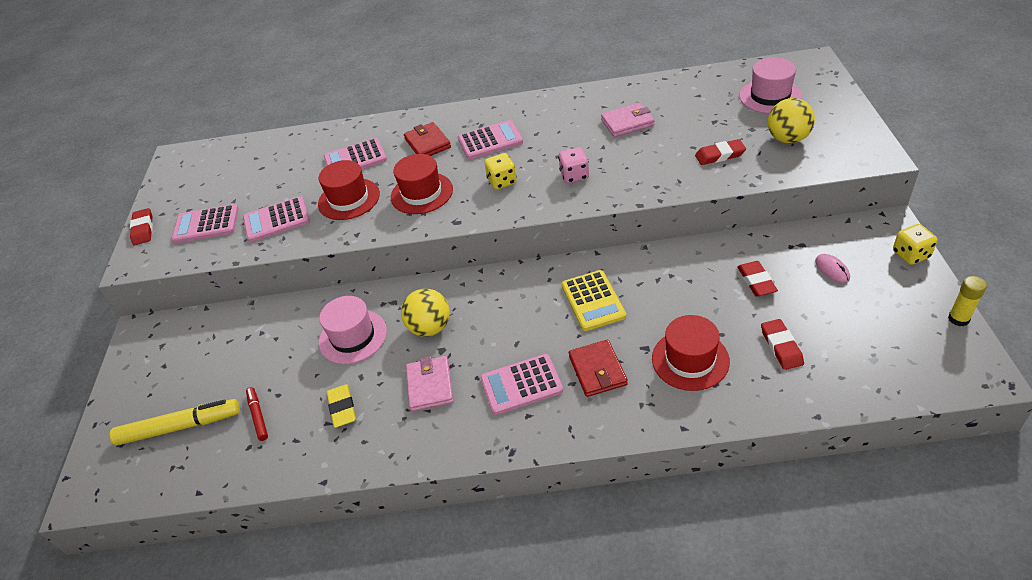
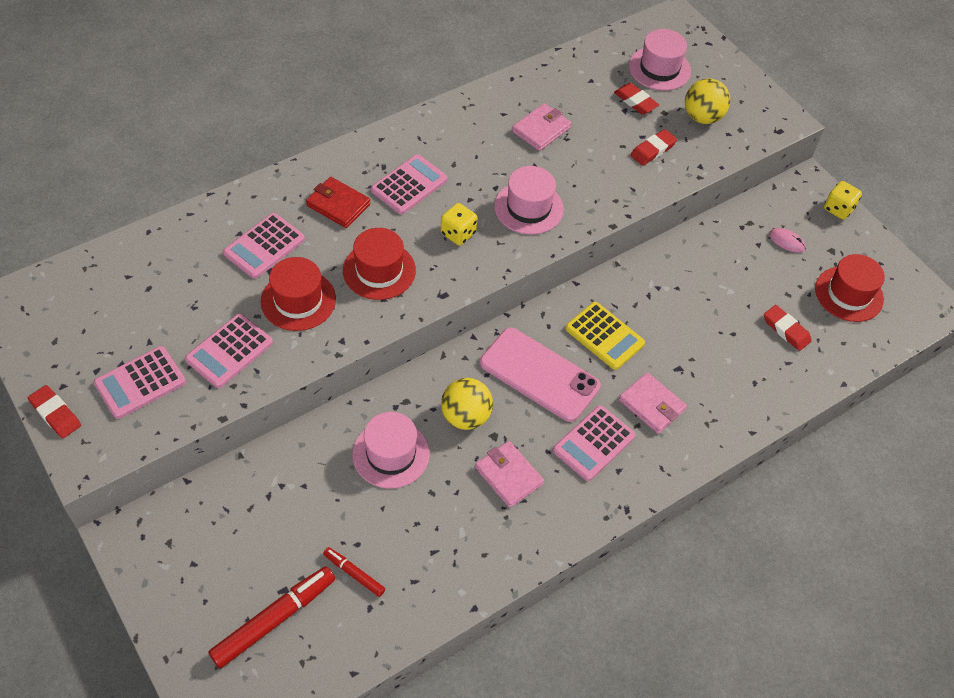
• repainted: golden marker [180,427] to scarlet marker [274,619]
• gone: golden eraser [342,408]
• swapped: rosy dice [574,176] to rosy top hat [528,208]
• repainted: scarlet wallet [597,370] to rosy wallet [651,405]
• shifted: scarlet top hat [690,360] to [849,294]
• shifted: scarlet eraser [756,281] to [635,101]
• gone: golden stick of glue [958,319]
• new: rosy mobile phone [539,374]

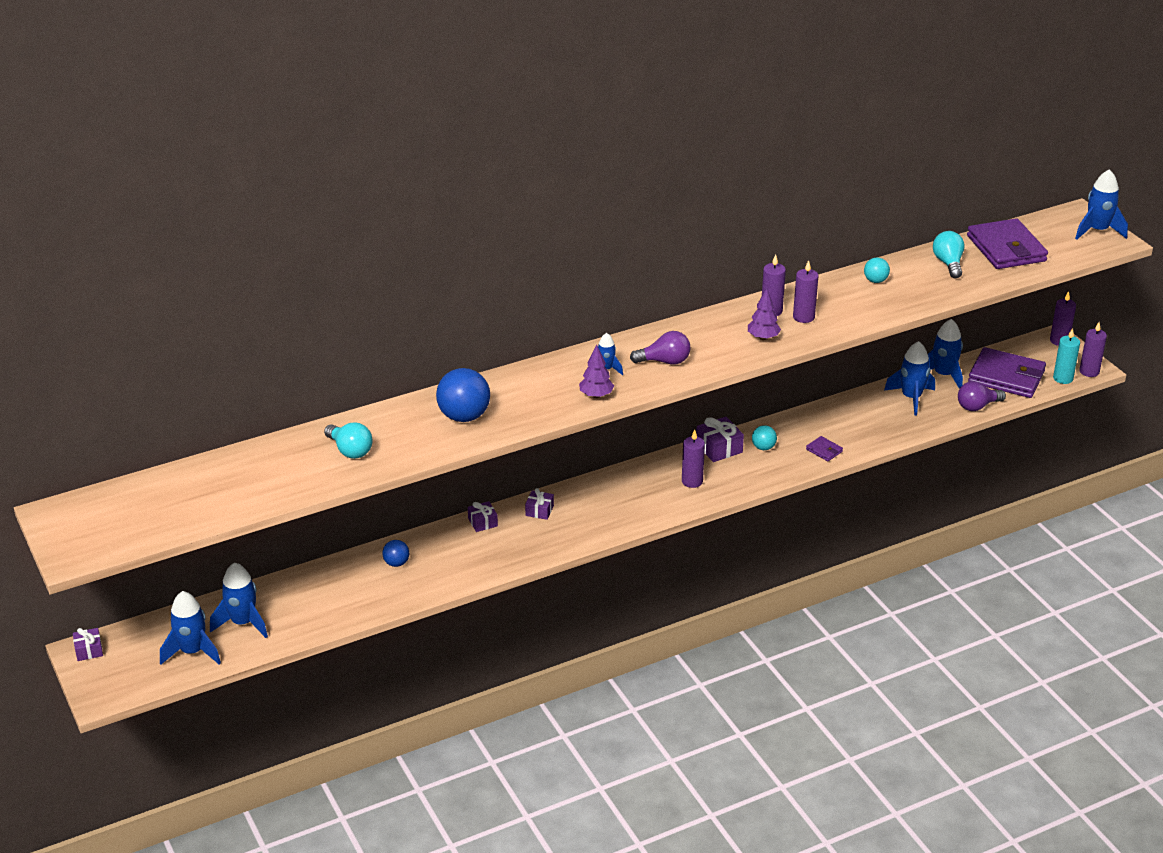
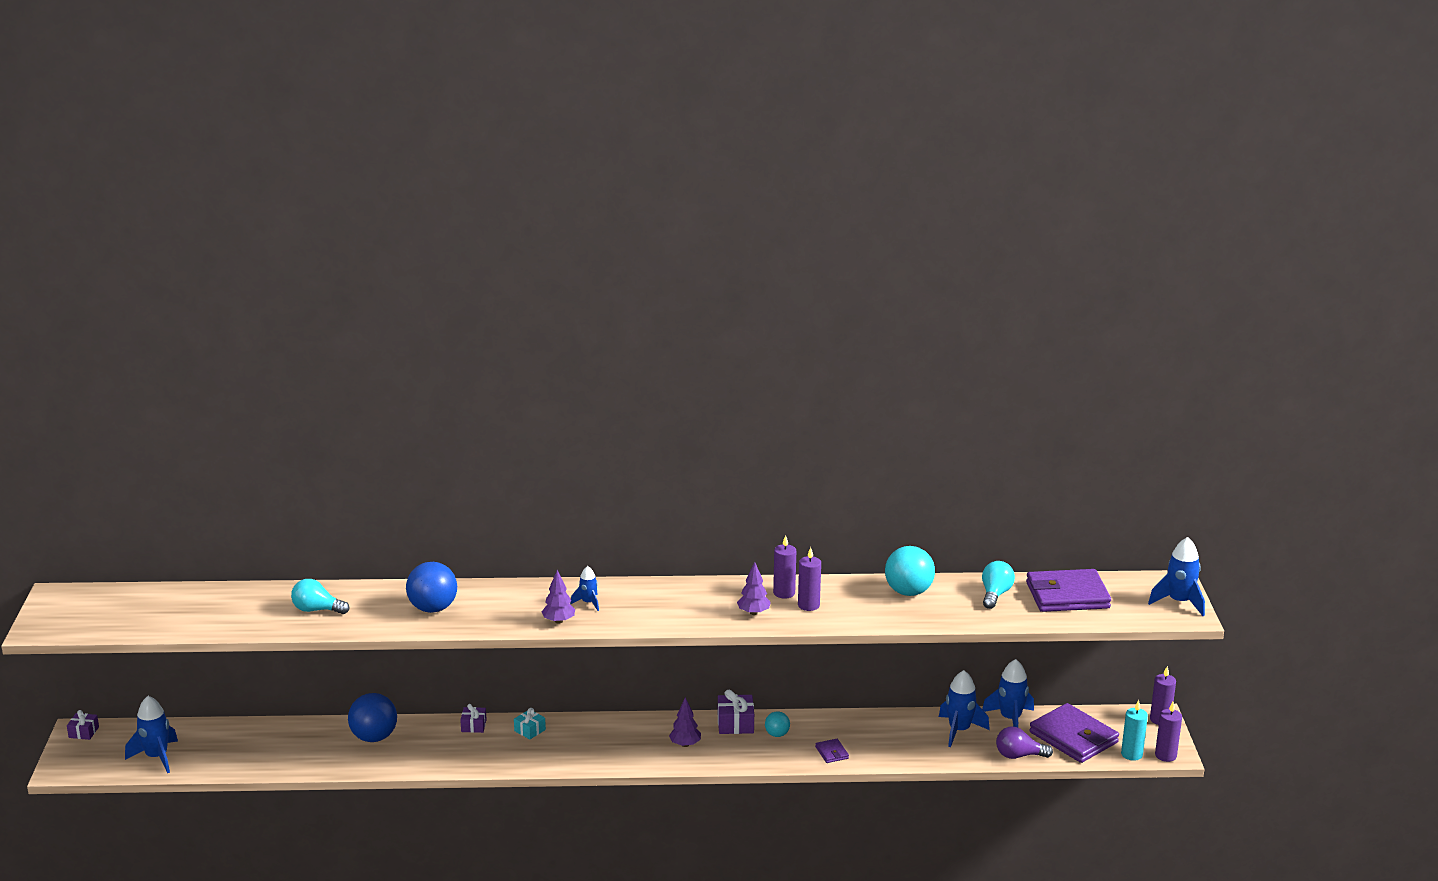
• gone: cobalt rocket [243,623]
• rotated: turquoise light bulb [350,450] = [317,610] 120 degrees clockwise
• scaled: cobalt play ball [396,563] = [374,737] x1.91
• repainted: royal purple present [539,510] to turquoise present [530,730]
• gone: royal purple light bulb [664,361]
• swapped: royal purple pillar candle [692,481] to royal purple tree [685,744]
• scaled: turquoise play ball [875,281] = [908,592] x1.91
• rotated: royal purple wallet [1006,248] = [1067,595] 75 degrees clockwise

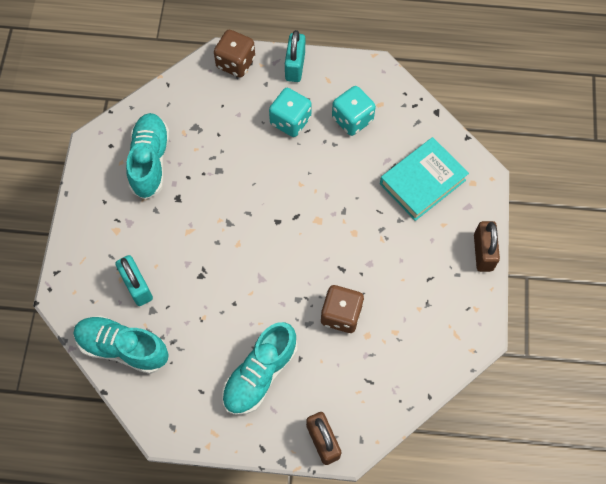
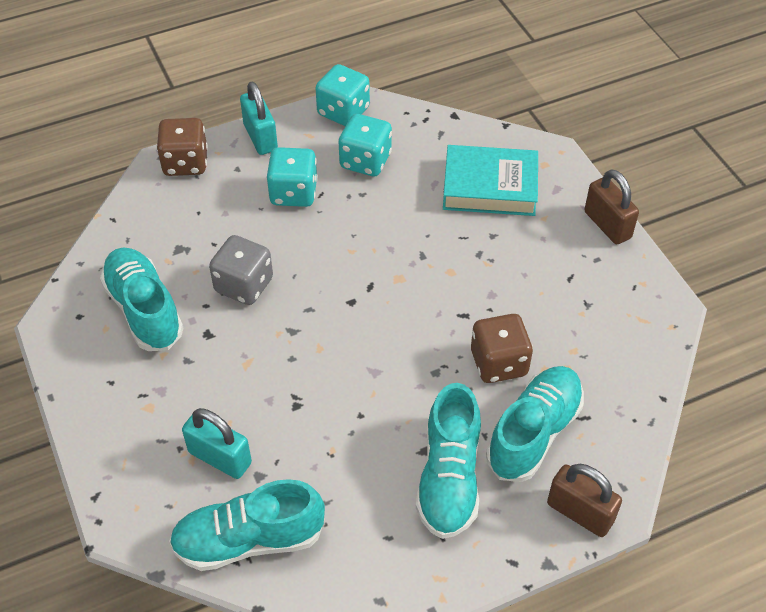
• rotated: turquoise hardcover [422,182] = [490,187] 75 degrees clockwise
• new: ash-grey dice [244,285]
• new: turquoise dice [343,111]
• new: turquoise lace-up shoe [534,433]

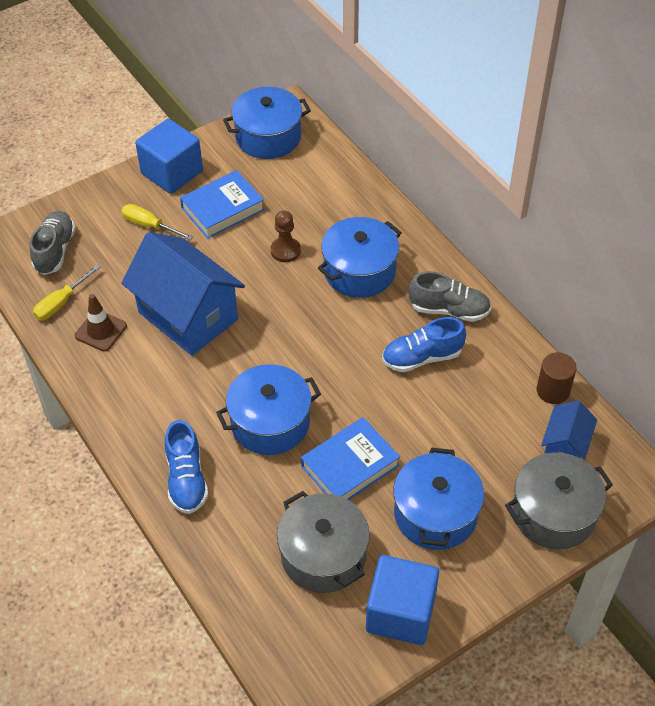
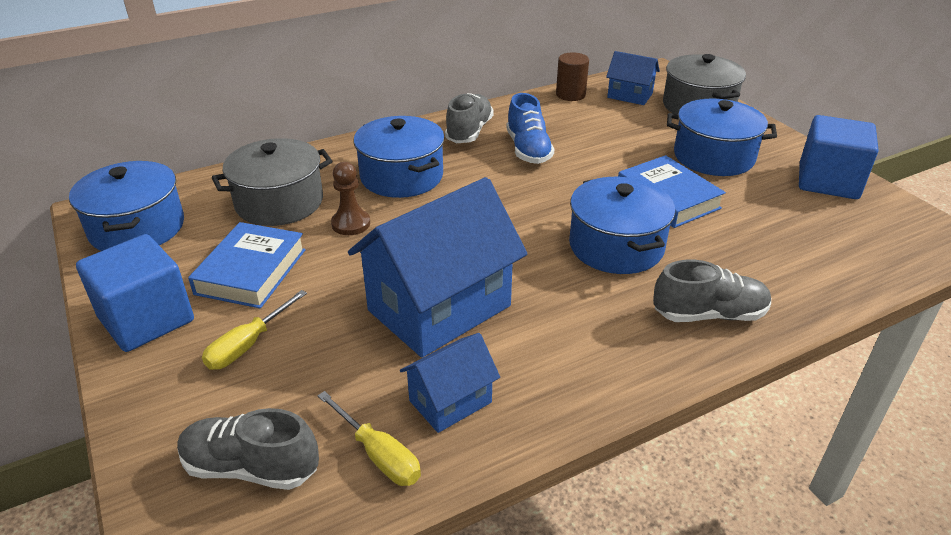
• swapped: dark brown safety cone [101,331] to cobalt house [450,401]
• repainted: cobalt lace-up shoe [186,479] to ash-grey lace-up shoe [709,314]
• rotated: cobalt hardcover [223,209] = [251,271] 45 degrees clockwise
• shifted: ash-grey pot [323,555] to [279,202]

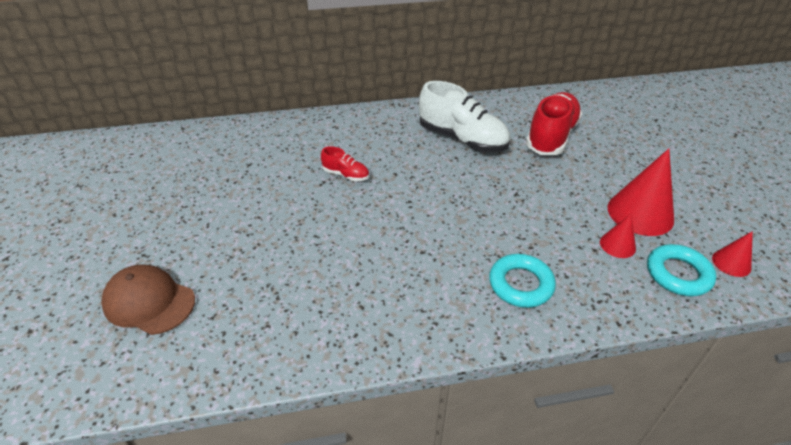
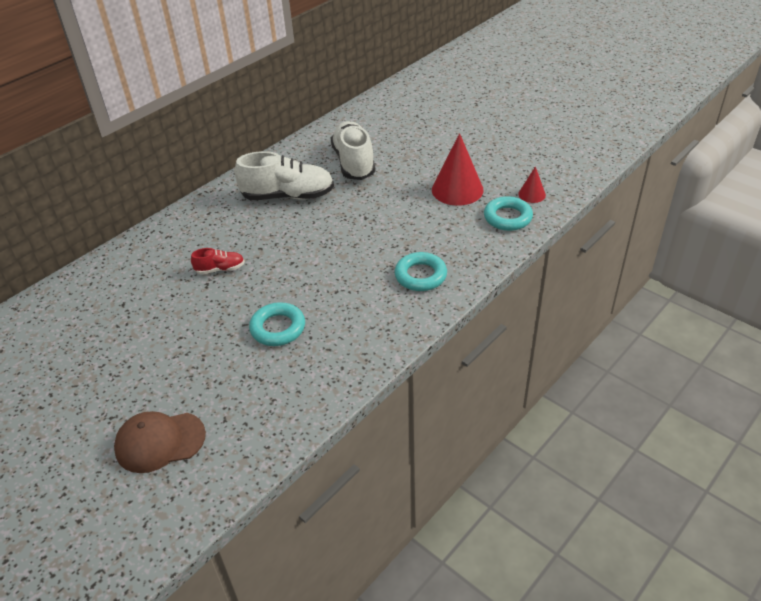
• repainted: scarlet lace-up shoe [551,137] to snow-white lace-up shoe [354,162]
• gone: scarlet cone shape [617,245]
• new: turquoise hoop [278,328]

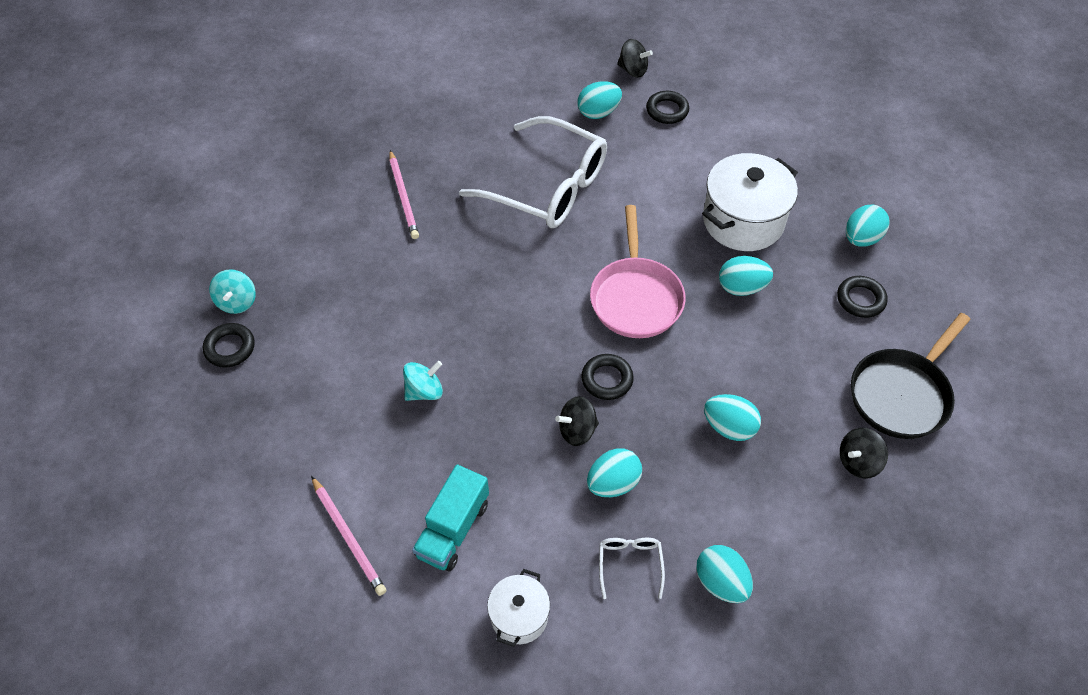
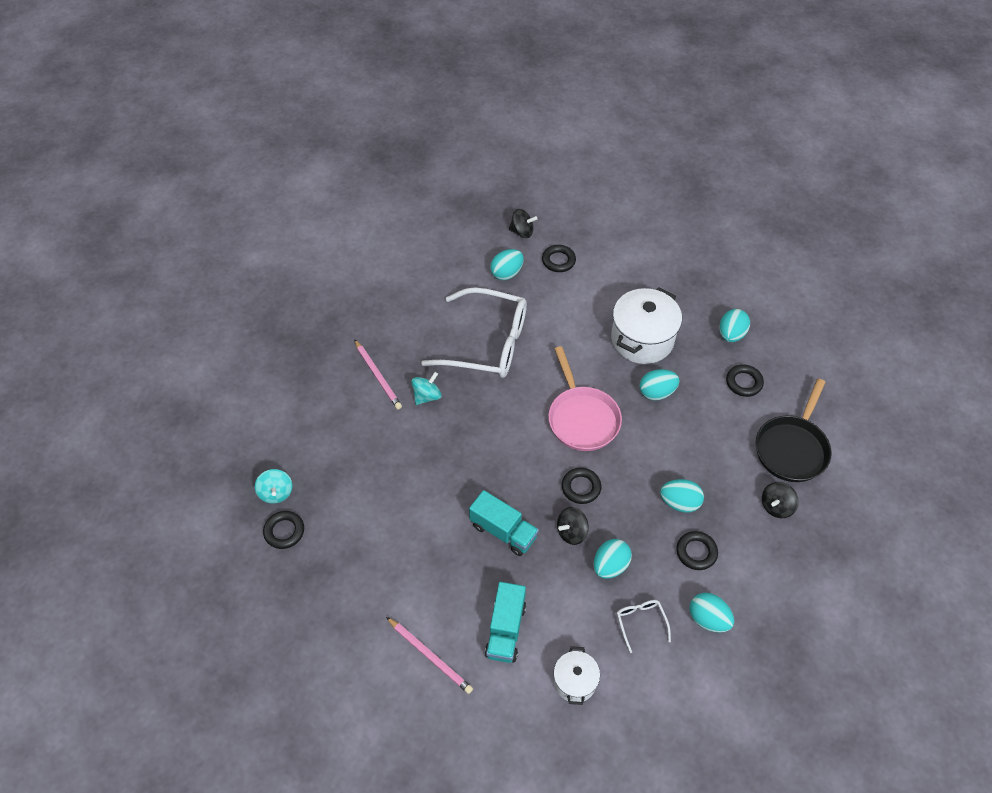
• shifted: turquoise toy top [424,391] to [427,396]
• new: turquoise truck [503,531]
• new: black hoop [696,552]

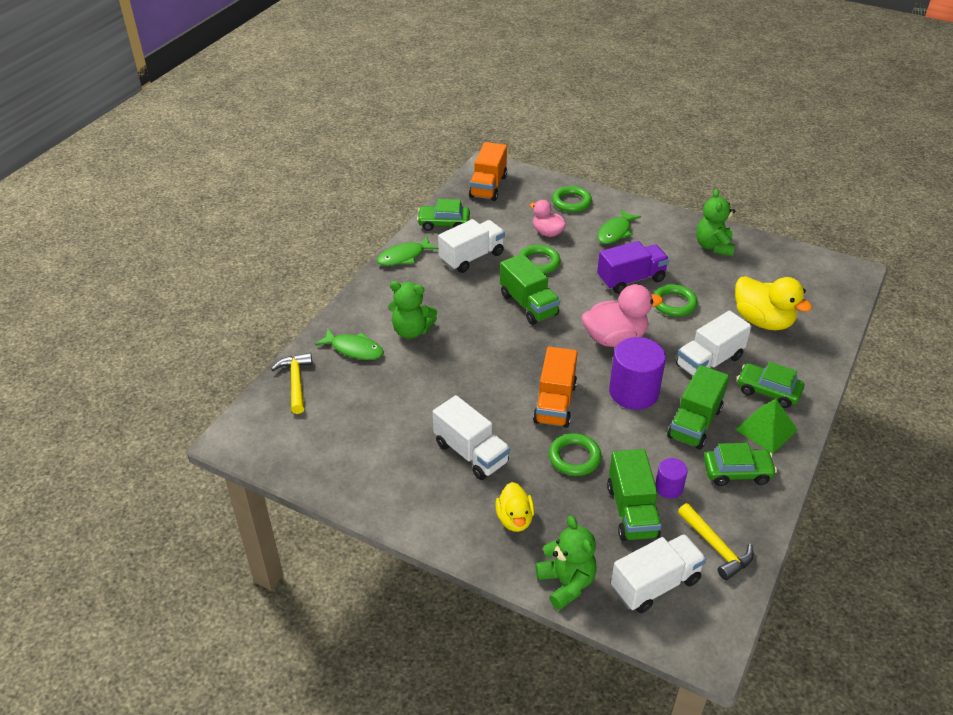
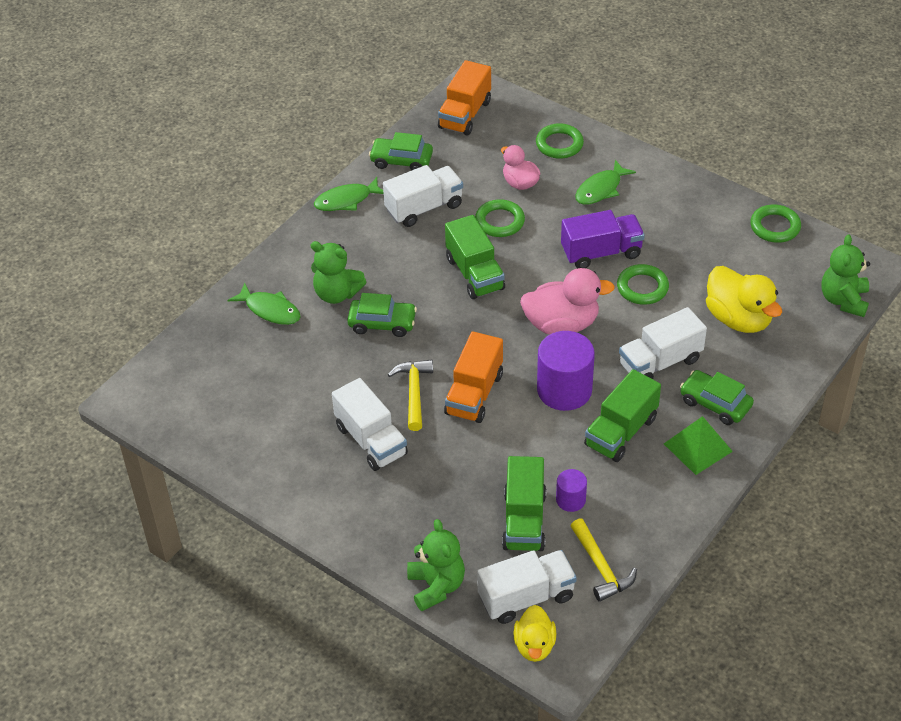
• shifted: golden claw hammer [296,382] to [414,393]
• shifted: golden toy duck [515,519] to [534,645]
• shifted: green hoop [574,457] to [775,227]
• shifted: green teddy bear [713,246] to [843,300]
• shifted: green car [737,472] to [382,323]

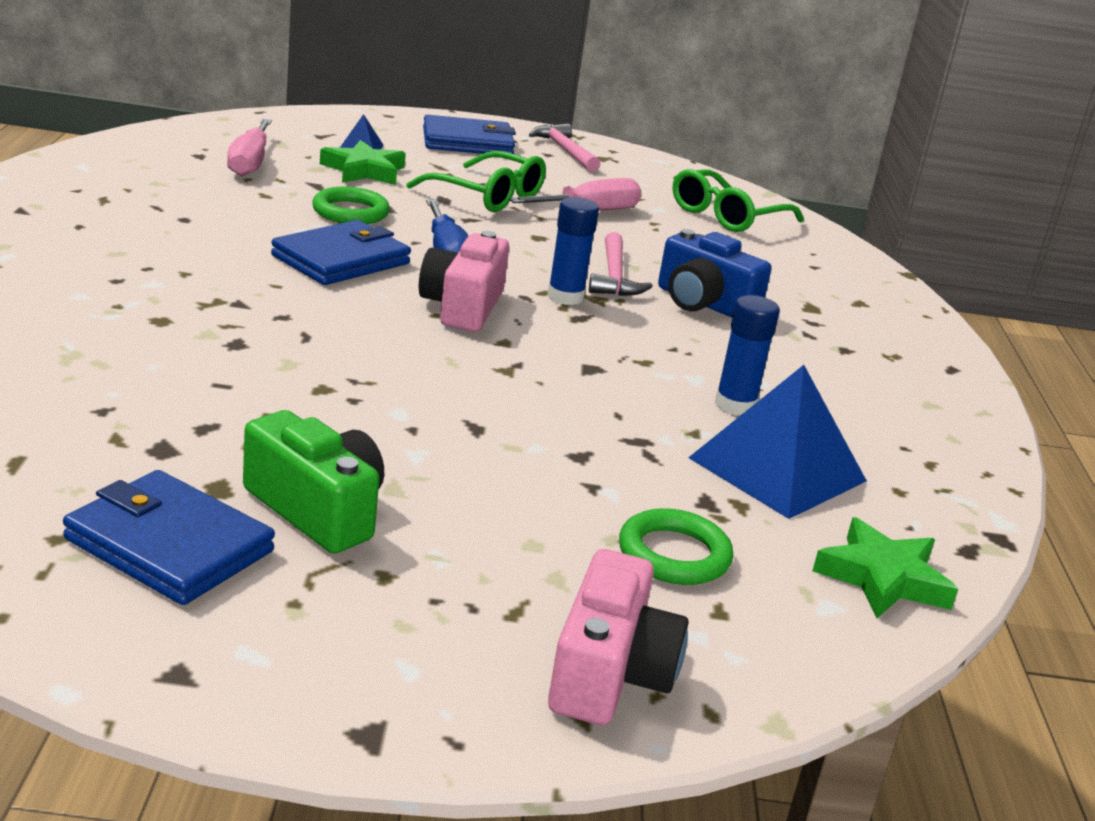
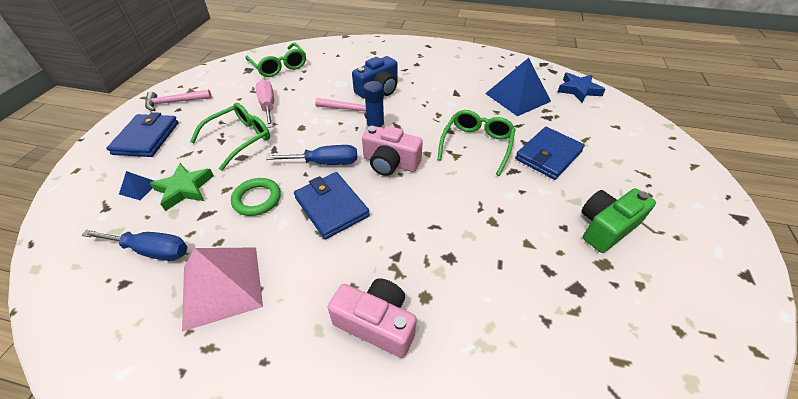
• shifted: cobalt wallet [169,545] to [548,155]
• repainted: rosy flat screwdriver [250,163] to cobalt flat screwdriver [152,250]
• shifted: rosy photo camera [609,673] to [376,323]
• gone: green hoop [674,554]
• gone: cobalt stick of glue [735,405]
• repainted: green five-pointed star [883,578] to cobalt five-pointed star [578,90]
• new: rosy pyramid shape [221,286]
• new: green spectacles [477,144]

